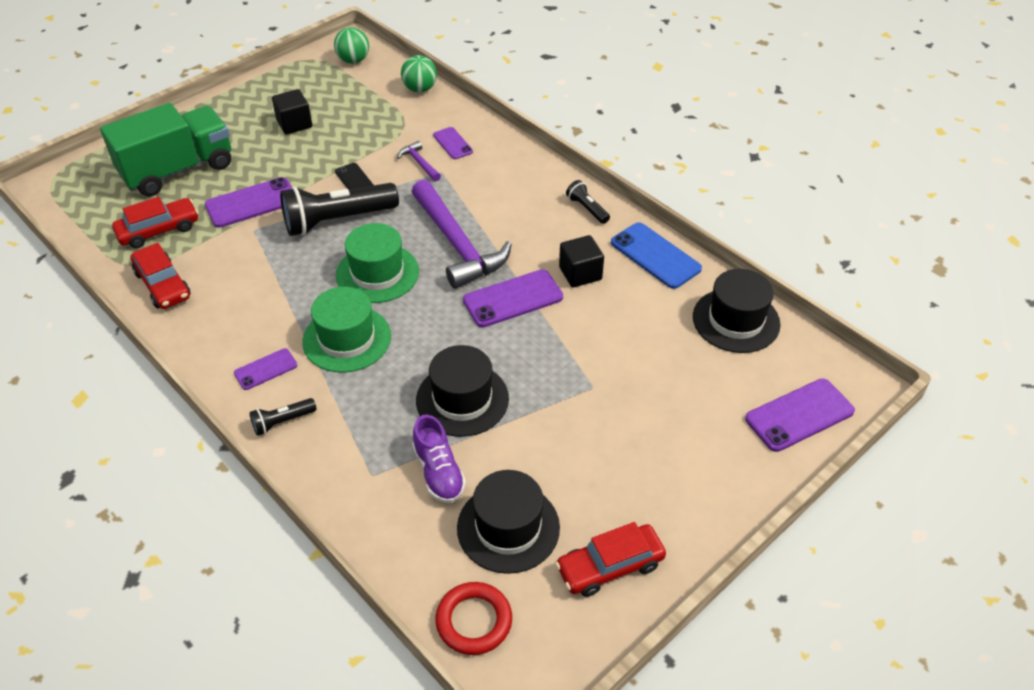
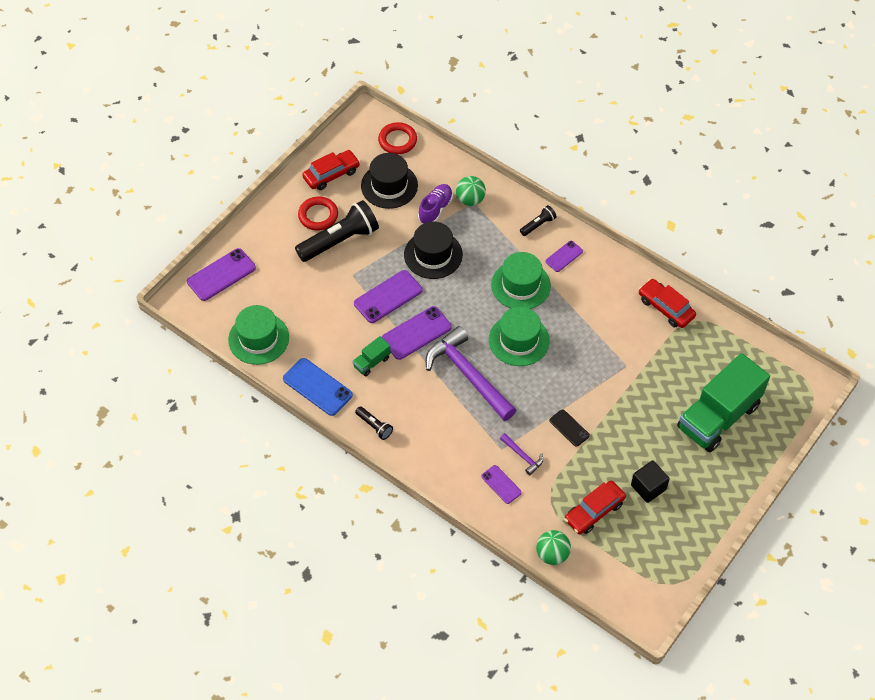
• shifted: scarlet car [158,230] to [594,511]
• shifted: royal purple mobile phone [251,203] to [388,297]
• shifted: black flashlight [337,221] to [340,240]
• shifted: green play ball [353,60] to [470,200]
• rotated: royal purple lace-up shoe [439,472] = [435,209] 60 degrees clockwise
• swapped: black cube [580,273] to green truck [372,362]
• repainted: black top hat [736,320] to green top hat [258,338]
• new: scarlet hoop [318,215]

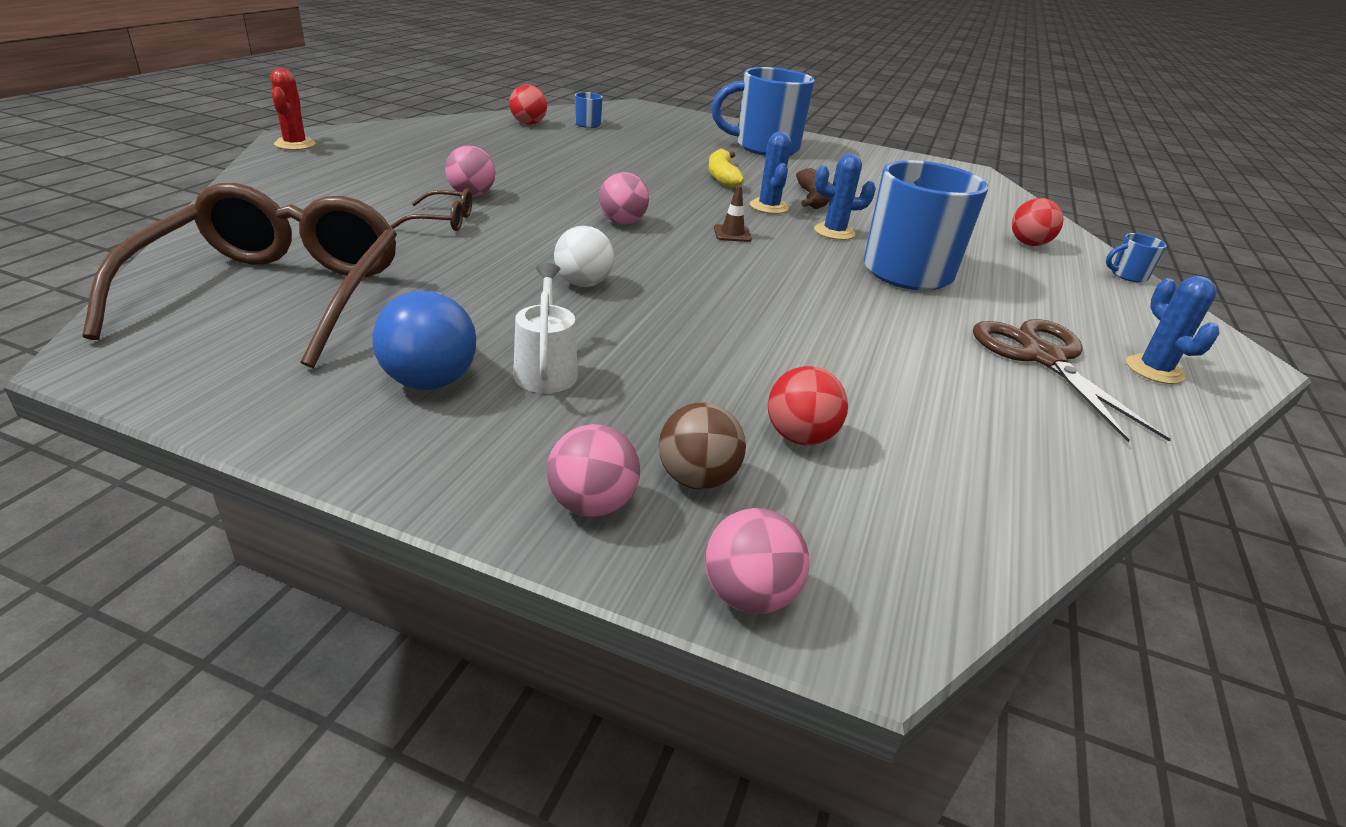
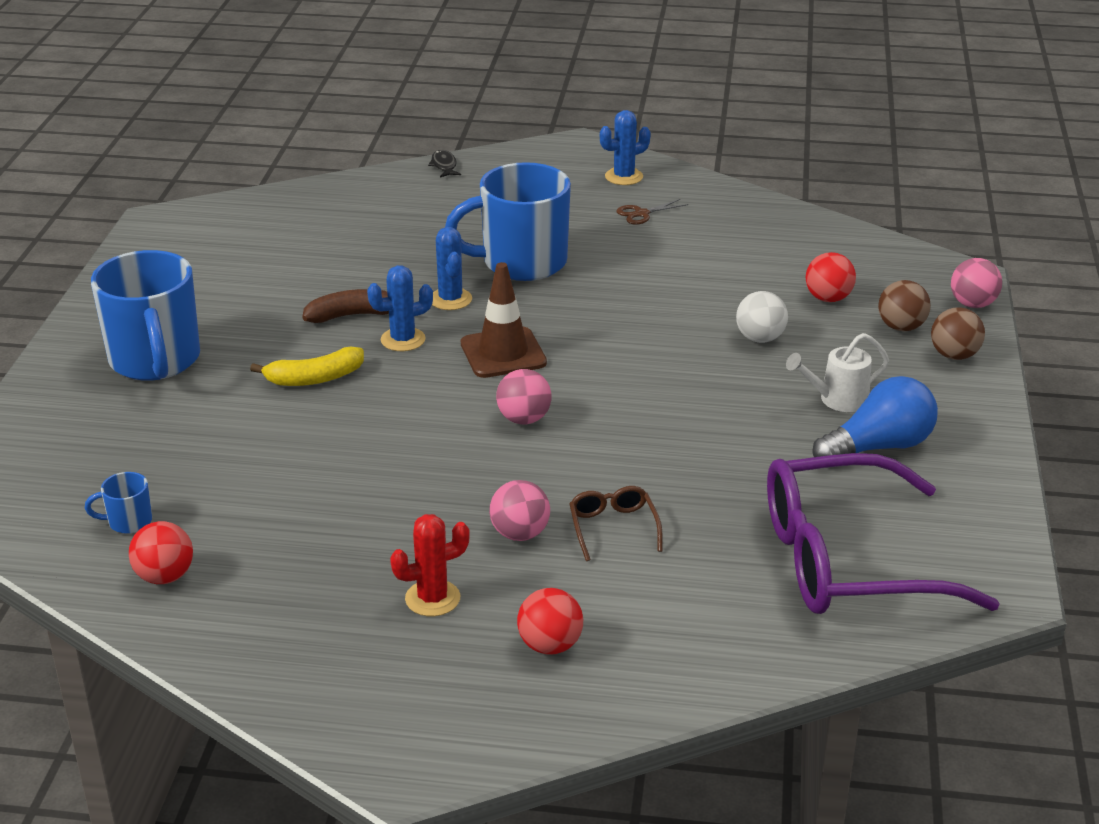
• repainted: dark brown spectacles [275,293] to royal purple spectacles [847,561]
• shifted: scarlet prickly plant [295,144] to [432,598]
• repainted: rosy play ball [592,505] to dark brown play ball [954,355]
• shifted: snow-white play ball [583,283] to [760,338]
• scaled: dark brown safety cone [732,234] = [503,353] x1.99
• scaled: dark brown shears [1043,358] = [641,214] x0.47
• shifted: scarlet play ball [1028,244] to [550,645]
• swapped: cobalt coffee mug [1127,275] to black fish [444,165]

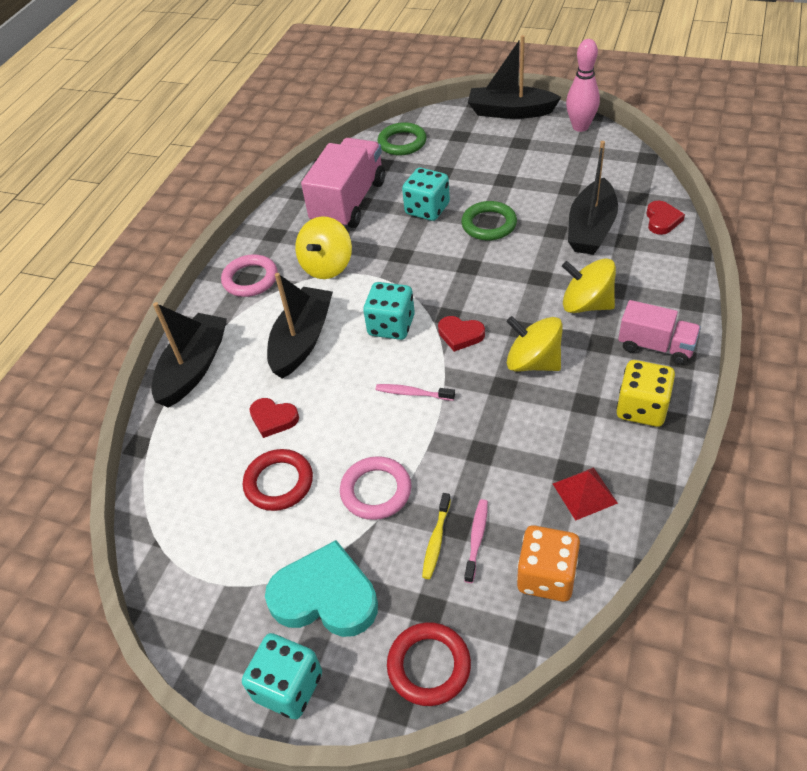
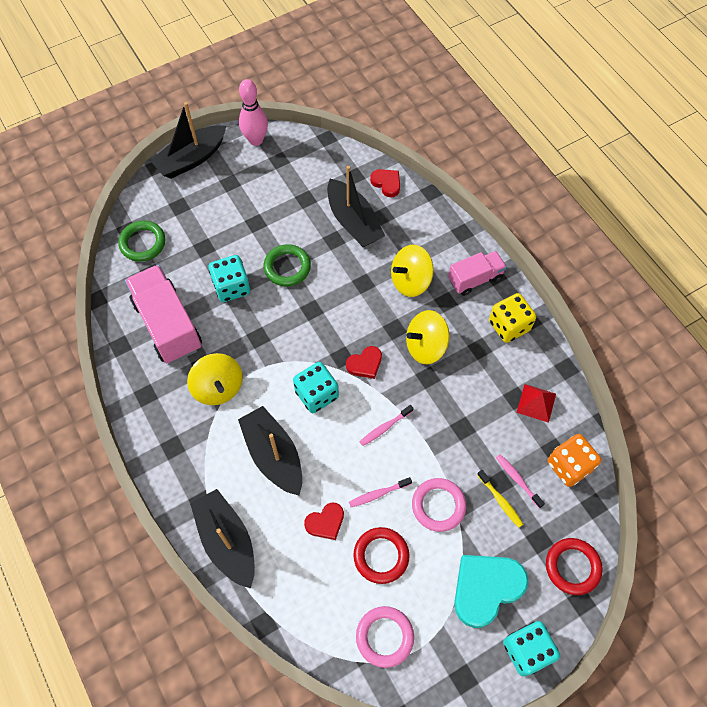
• shifted: rosy hoop [250,279] to [384,637]
• new: rosy tooth brush [378,494]

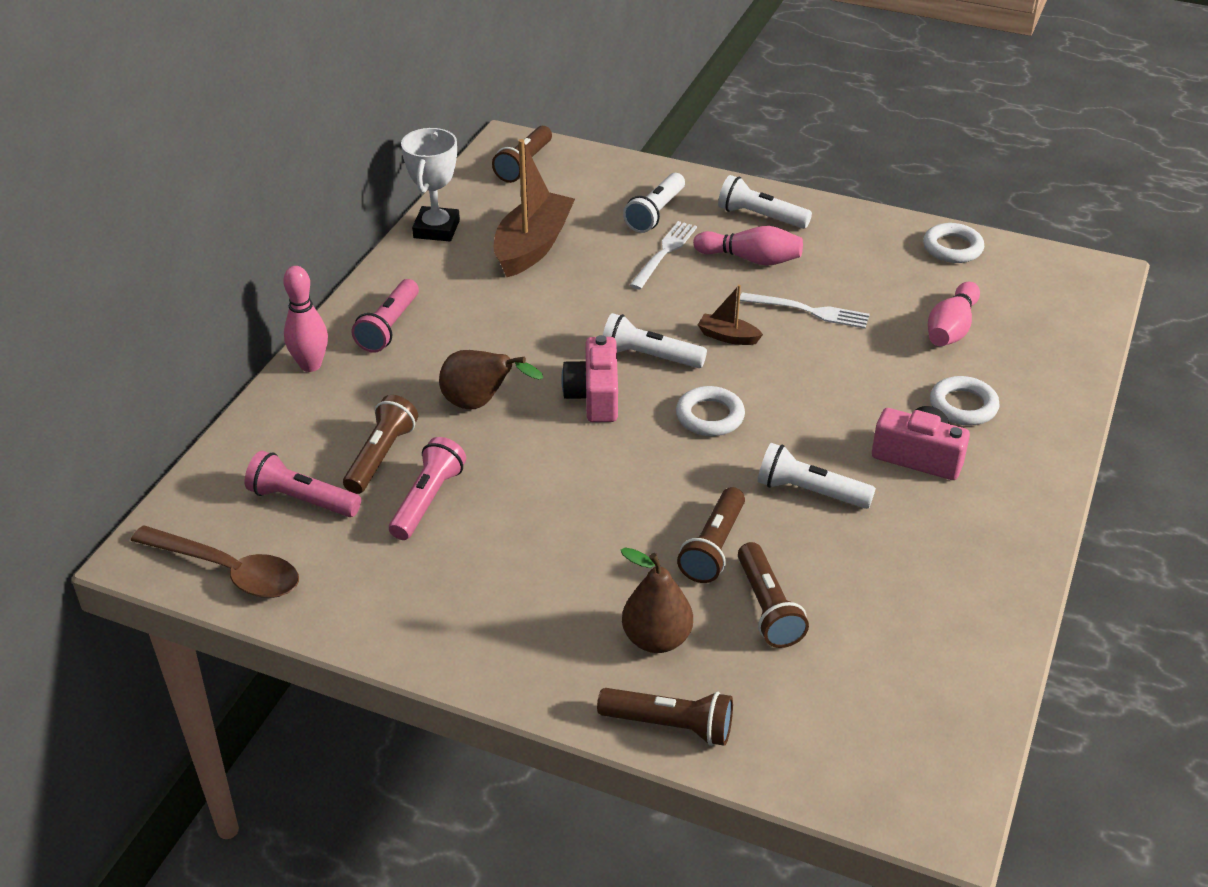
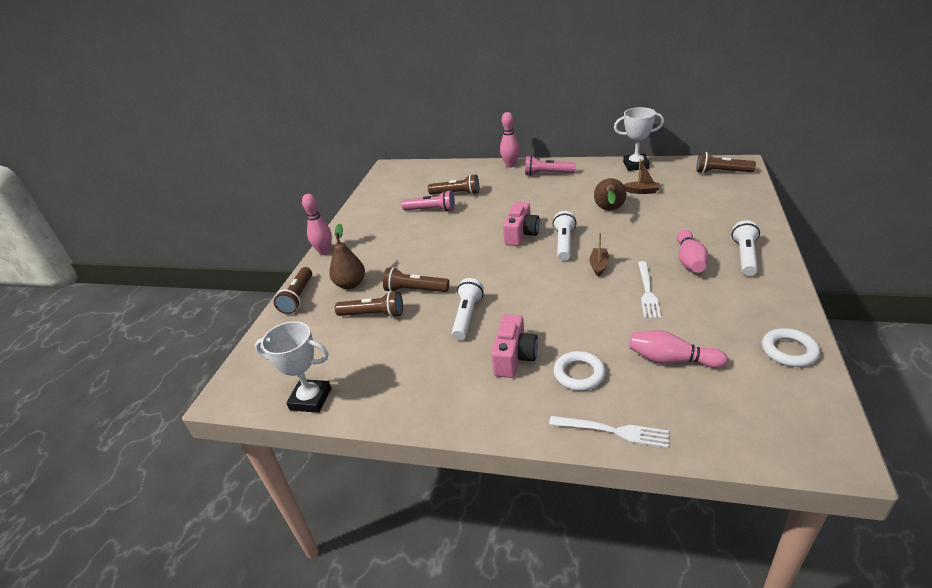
• gone: dark brown tablespoon [229,571]
• gone: rosy flashlight [302,500]
• shifted: dark brown toy pear [480,404] to [609,210]
• scaled: dark brown toy boat [533,246] = [642,191] x0.47
• rotated: rosy photo camera [594,396] = [521,234] 120 degrees clockwise
• gone: snow-white flashlight [655,213]
• shifted: snow-white dinner fork [664,253] to [613,431]
• gone: snow-white hoop [710,416]
• rotated: dark brown flashlight [767,608] = [373,314] 150 degrees counterclockwise
• new: snow-white trophy [311,399]
• new: rosy tenpin [324,252]

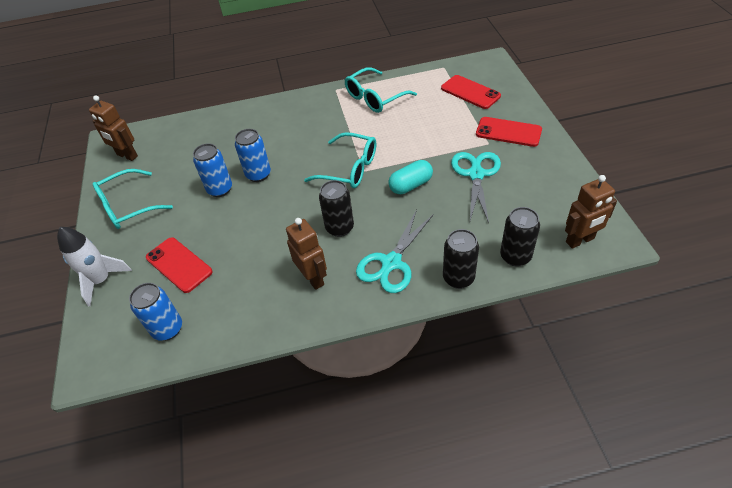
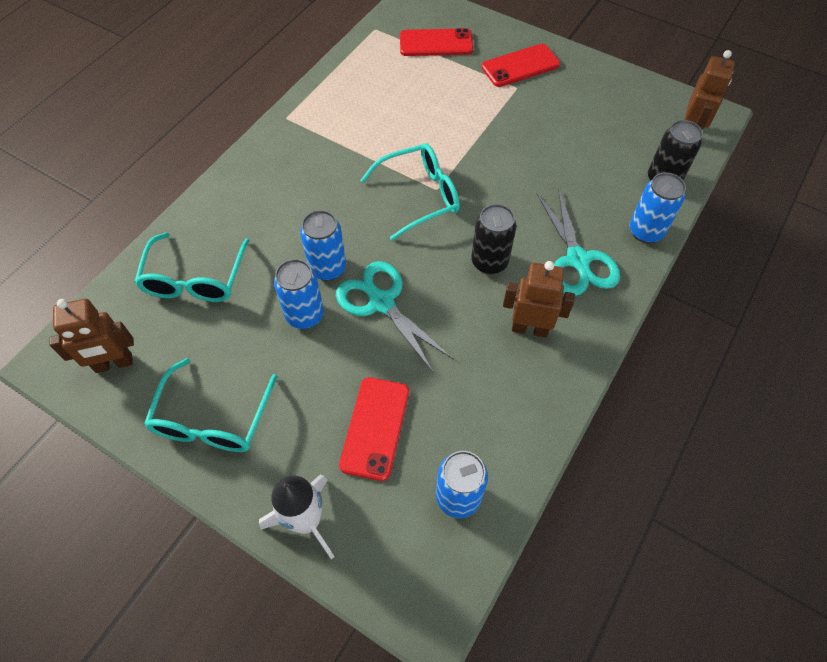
• rotated: scarlet mobile phone [179,264] = [375,428] 75 degrees counterclockwise
• shifted: turquoise spectacles [374,98] to [195,279]
• gone: turquoise capsule [410,185]
• repainted: black tin [458,278] to cobalt tin [645,231]
• shifted: turquoise shears [476,174] to [381,303]

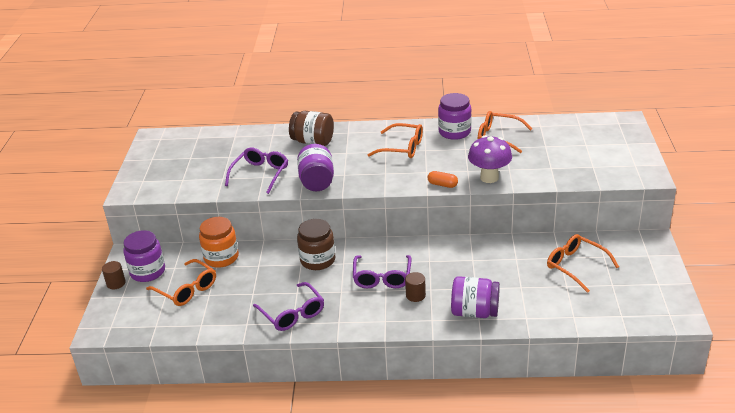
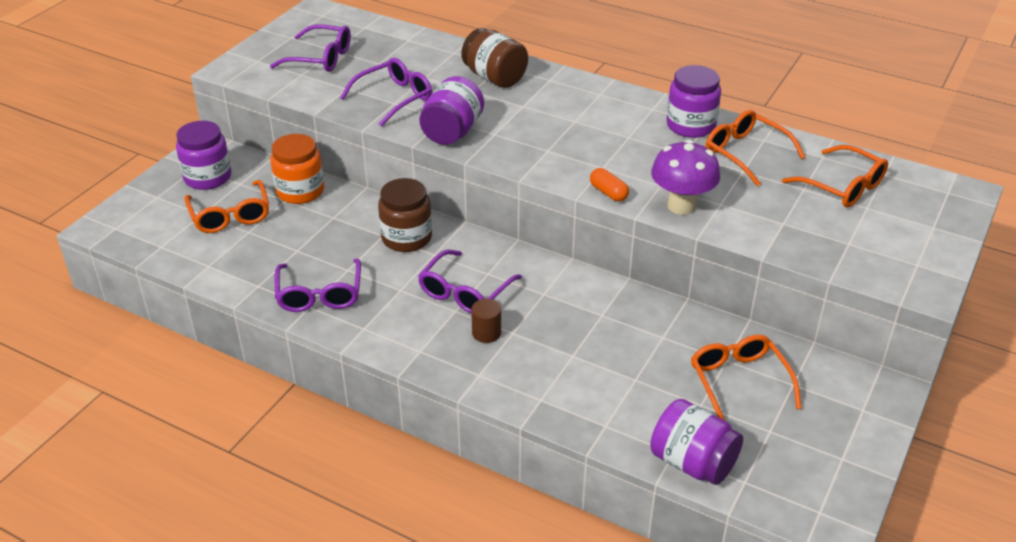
• gone: dark brown cylinder [116,283]
• shifted: orange spectacles [402,148] to [842,186]
• shifted: royal purple preserve jar [474,312] to [692,462]
• new: royal purple spectacles [320,58]

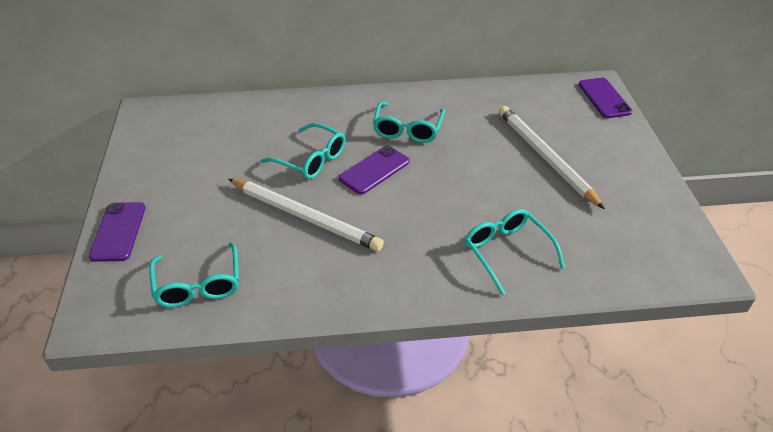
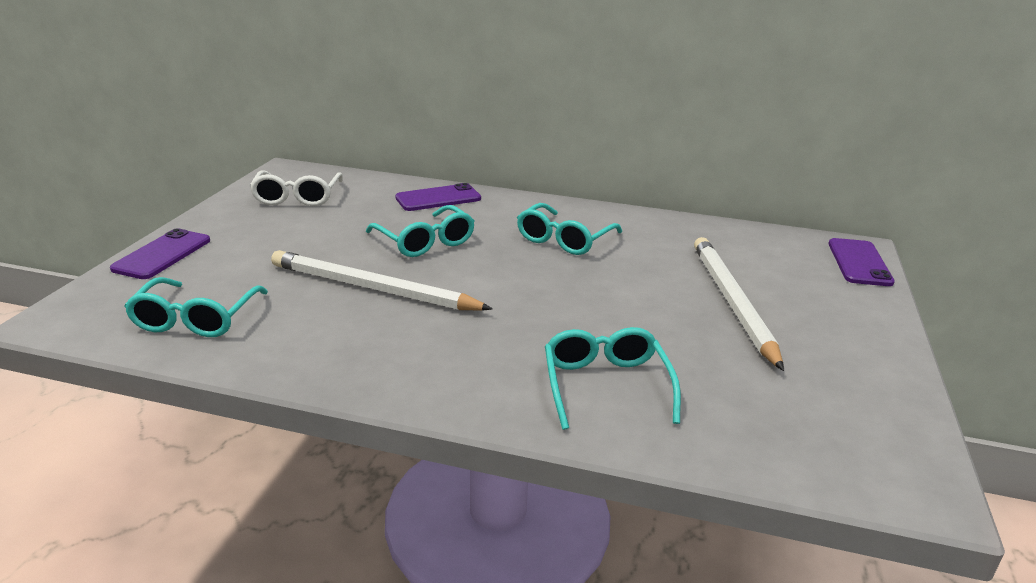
• rotated: snow-white pencil [305,216] = [373,288] 150 degrees clockwise
• shifted: royal purple mobile phone [374,170] to [438,198]
• new: snow-white spectacles [297,197]

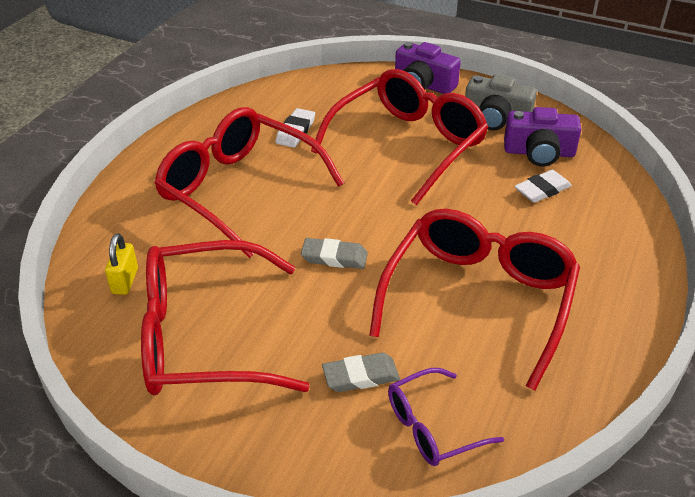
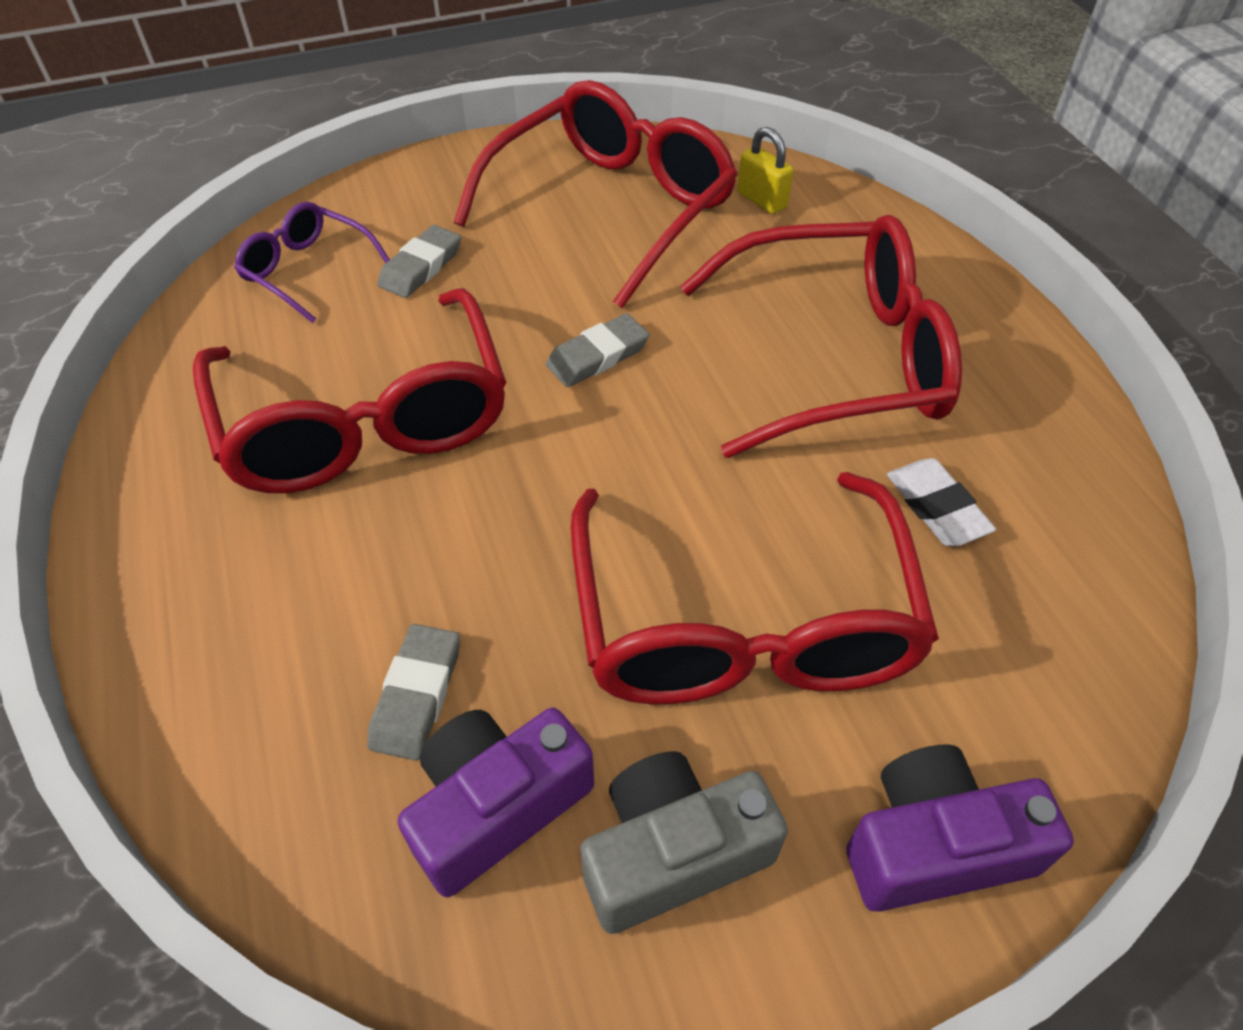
• rotated: royal purple spectacles [432,427] = [307,270] 75 degrees counterclockwise
• repainted: snow-white eraser [542,190] to ash-grey eraser [417,695]

